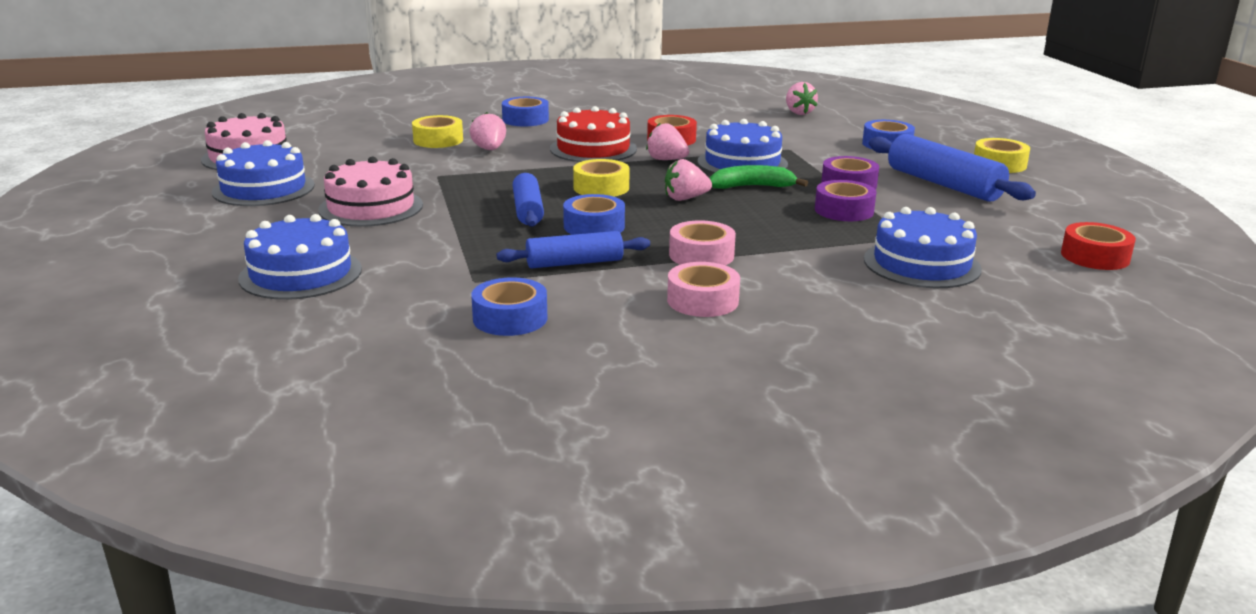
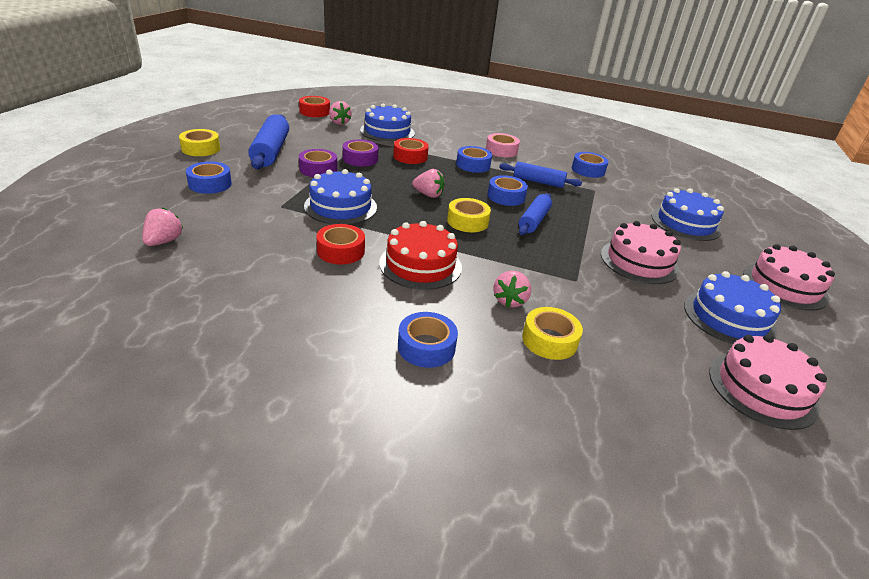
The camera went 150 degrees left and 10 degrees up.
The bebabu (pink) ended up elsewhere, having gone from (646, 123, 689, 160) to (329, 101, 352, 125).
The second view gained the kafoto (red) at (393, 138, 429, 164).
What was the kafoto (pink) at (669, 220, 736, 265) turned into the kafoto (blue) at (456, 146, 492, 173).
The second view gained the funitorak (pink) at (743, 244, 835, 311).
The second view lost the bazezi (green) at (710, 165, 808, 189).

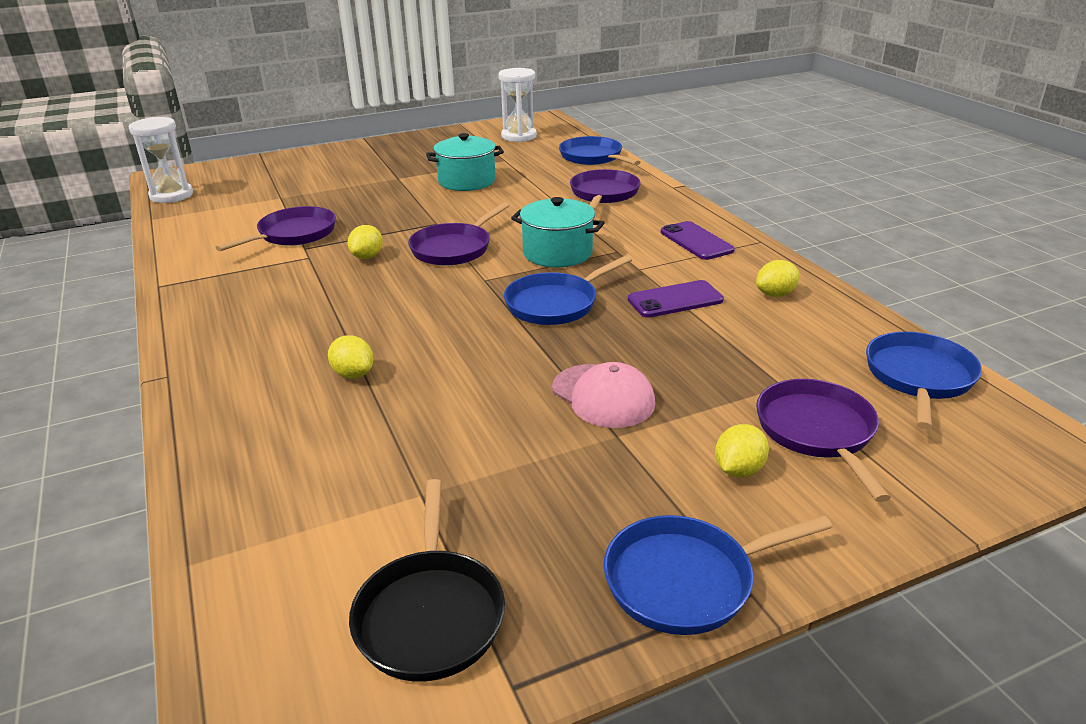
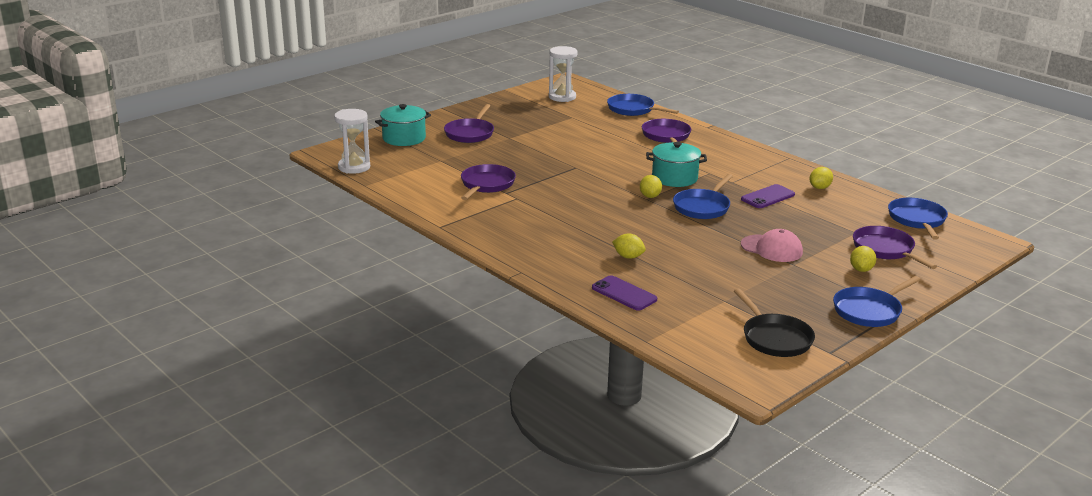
The camera went 20 degrees left and 5 degrees down.
The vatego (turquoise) ended up elsewhere, having gone from (426, 133, 504, 191) to (375, 104, 431, 146).
The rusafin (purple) ended up elsewhere, having gone from (408, 202, 510, 266) to (444, 104, 494, 143).
The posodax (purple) ended up elsewhere, having gone from (661, 221, 735, 260) to (592, 275, 657, 311).
The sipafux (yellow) ended up elsewhere, having gone from (347, 225, 383, 259) to (640, 175, 662, 198).

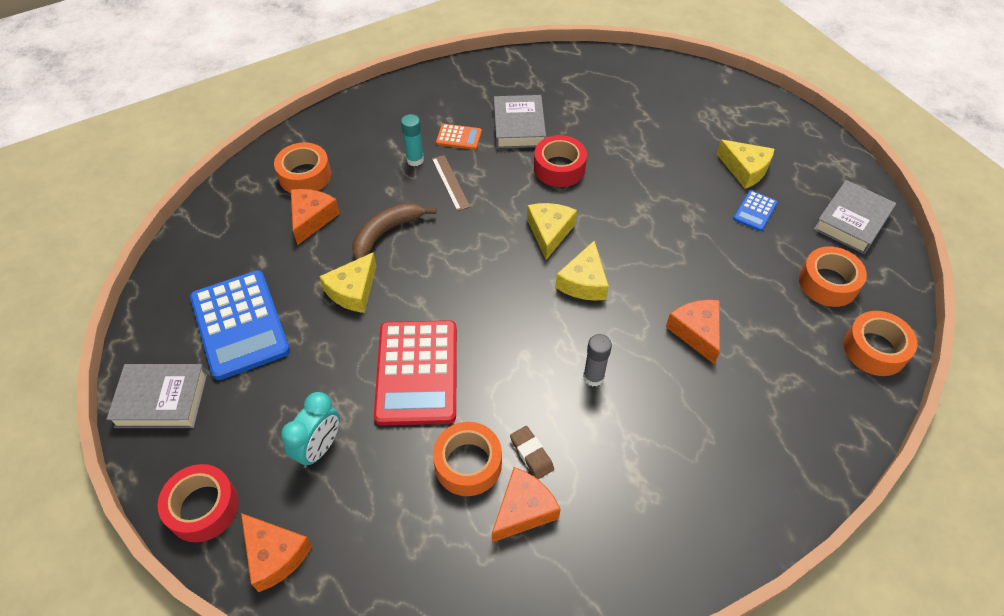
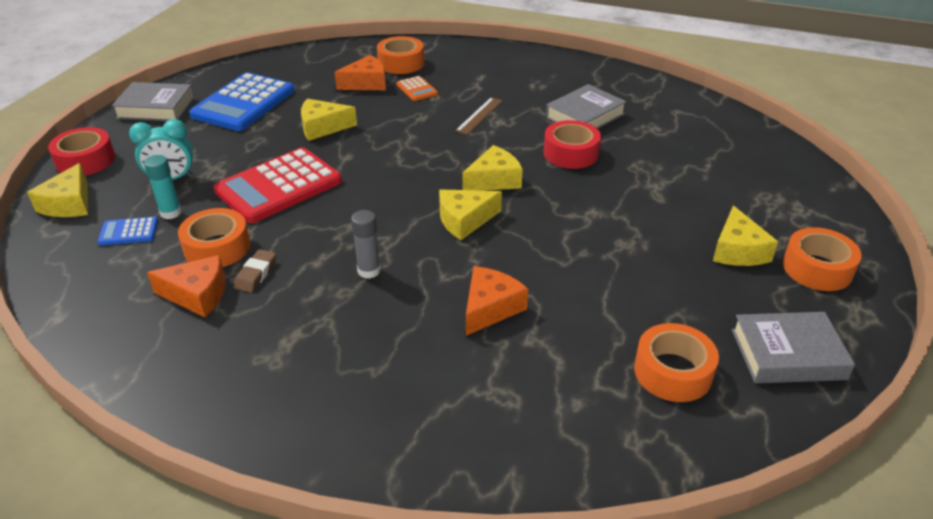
The camera went 50 degrees right and 15 degrees down.
What was the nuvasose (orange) at (241, 513, 312, 592) turned into the nuvasose (yellow) at (27, 163, 88, 217).
The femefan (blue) ended up elsewhere, having gone from (733, 190, 778, 231) to (97, 217, 158, 246).
The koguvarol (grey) at (106, 364, 208, 428) ended up facing another way, 45 degrees counterclockwise from before.
The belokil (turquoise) ended up elsewhere, having gone from (401, 114, 424, 166) to (144, 155, 182, 219).
The femefan (orange) ended up elsewhere, having gone from (436, 124, 482, 150) to (396, 76, 438, 101).
The kafoto (orange) ended up elsewhere, having gone from (844, 311, 917, 376) to (783, 227, 862, 291).
The second view lost the bazezi (brown) at (352, 203, 436, 260).

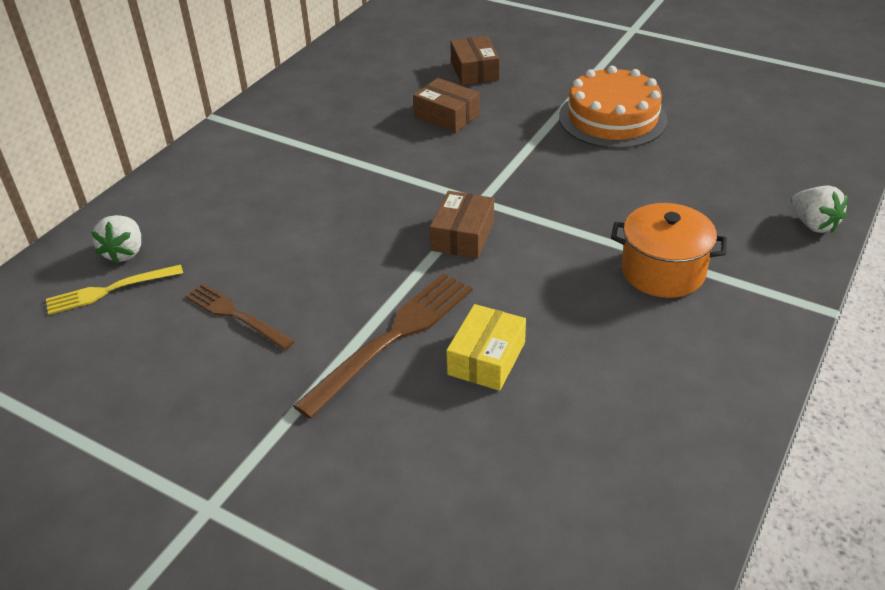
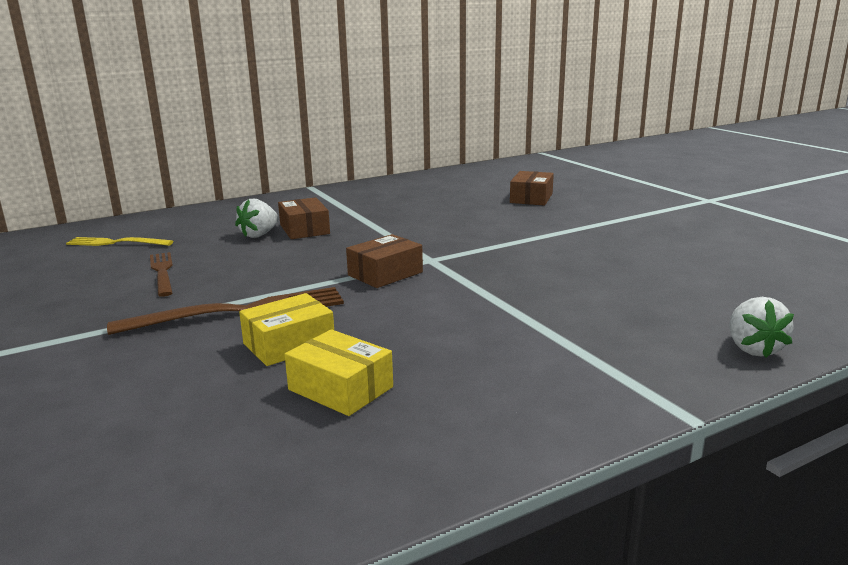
The camera went 30 degrees right and 20 degrees down.
The bebabu (white) ended up elsewhere, having gone from (91, 215, 141, 264) to (235, 199, 279, 238).
The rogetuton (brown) ended up elsewhere, having gone from (413, 78, 480, 133) to (278, 197, 330, 239).
The second view gained the rogetuton (yellow) at (284, 329, 393, 416).
The second view lost the funitorak (orange) at (559, 66, 668, 148).
The second view lost the vatego (orange) at (611, 203, 727, 298).

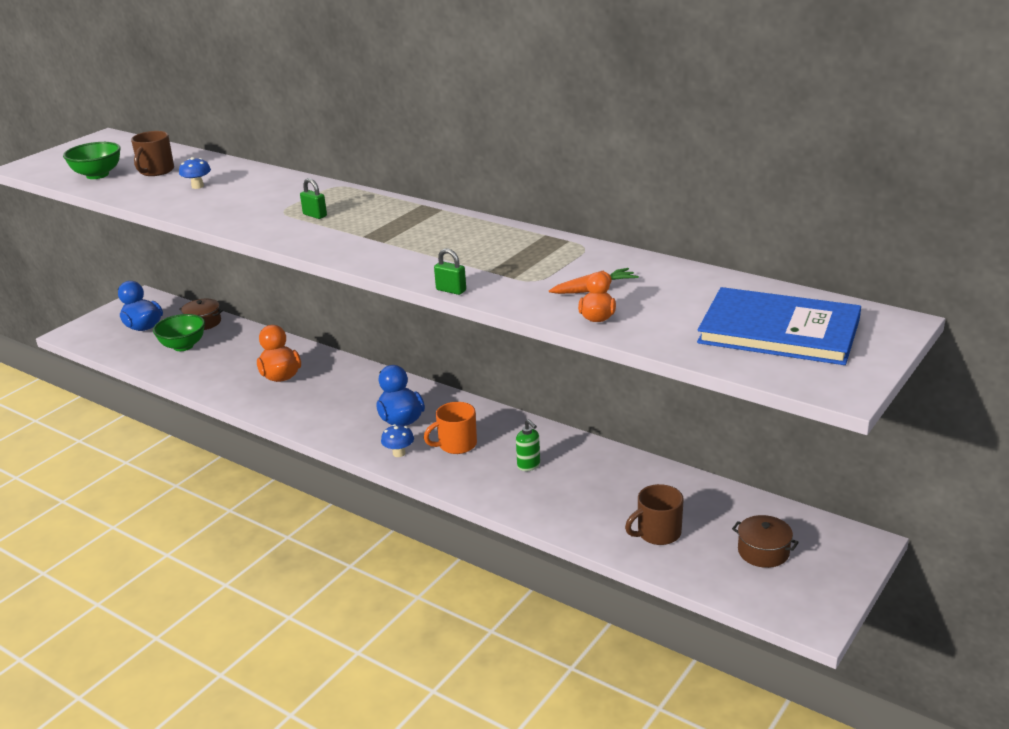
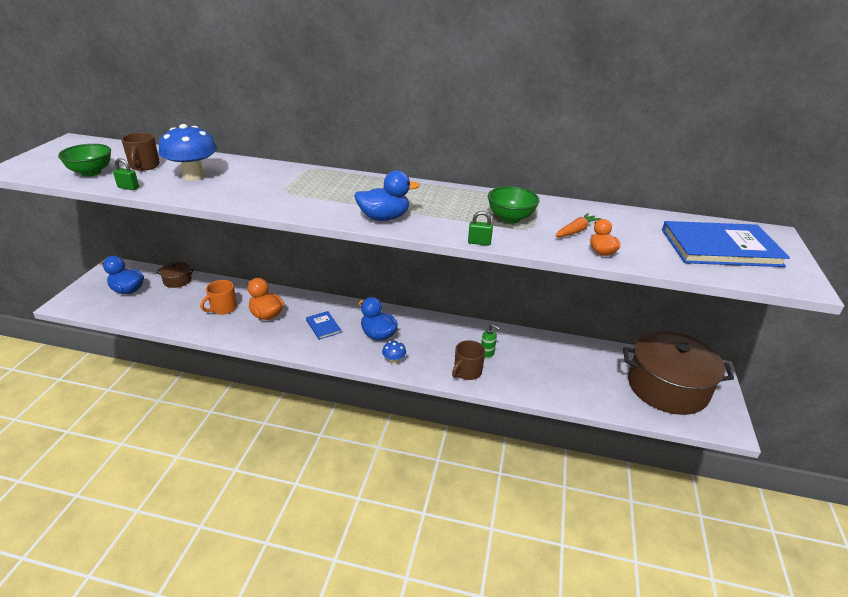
The camera went 25 degrees left and 5 degrees up.
The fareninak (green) ended up elsewhere, having gone from (300, 178, 327, 219) to (113, 158, 139, 190).
The size of the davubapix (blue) at (179, 157, 211, 189) changed by a factor of 2.12.
The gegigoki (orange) ended up elsewhere, having gone from (424, 402, 477, 454) to (200, 280, 237, 315).
The second view gained the koguvarol (blue) at (306, 311, 342, 340).
The second view gained the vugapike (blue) at (354, 170, 419, 221).
The gegigoki (brown) ended up elsewhere, having gone from (625, 484, 684, 545) to (452, 340, 485, 380).
The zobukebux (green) ended up elsewhere, having gone from (153, 314, 205, 351) to (488, 186, 540, 223).
The size of the vatego (brown) at (732, 515, 799, 568) changed by a factor of 2.41.

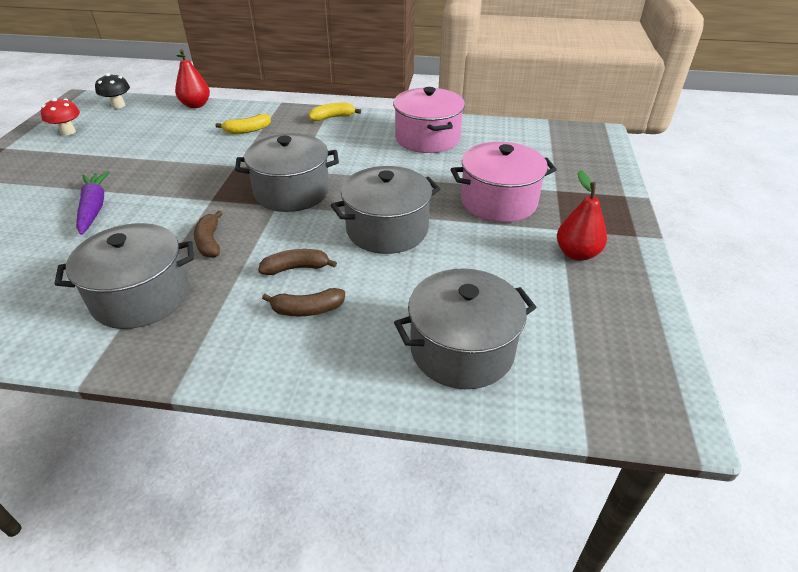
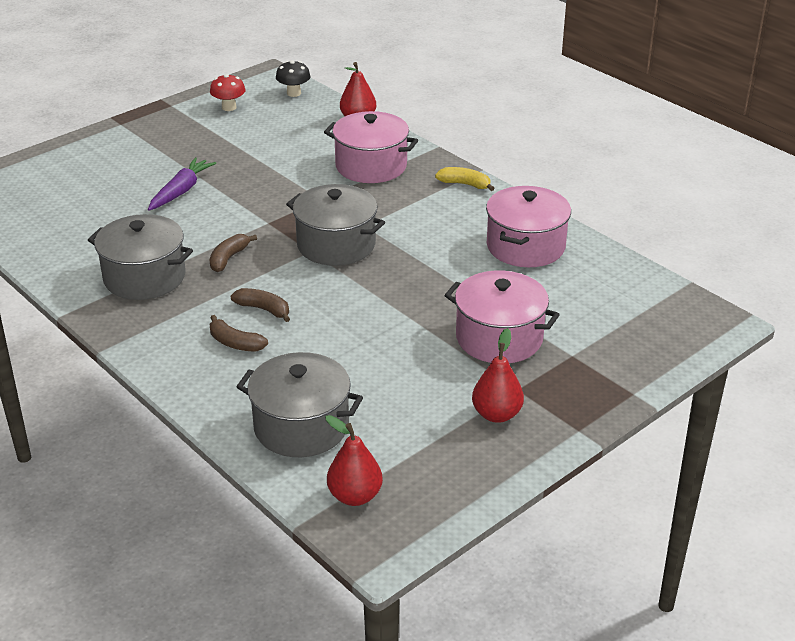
The camera went 40 degrees right and 5 degrees down.
Where the bazezi (yellow) stood at (216, 114, 271, 134), the vatego (pink) came to stand at (324, 111, 418, 183).
The second view gained the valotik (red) at (325, 415, 383, 506).
The second view lost the vatego (grey) at (331, 166, 441, 254).

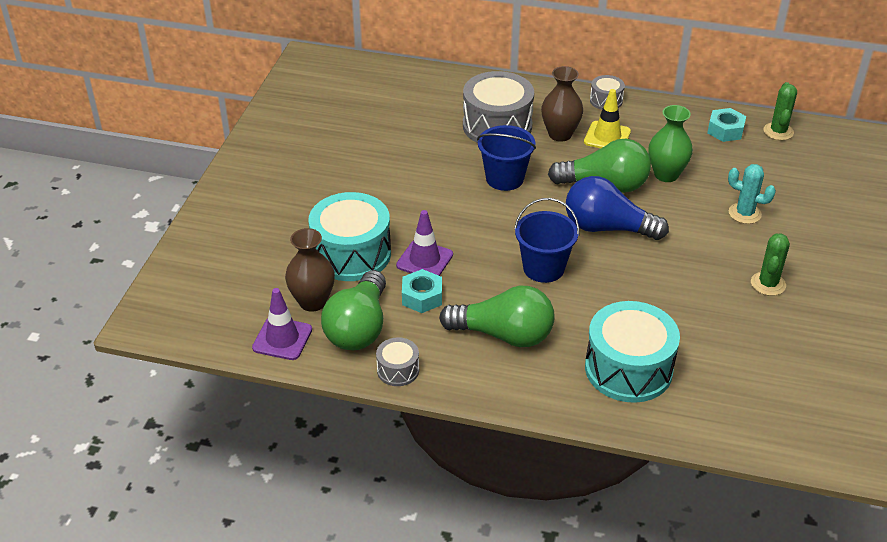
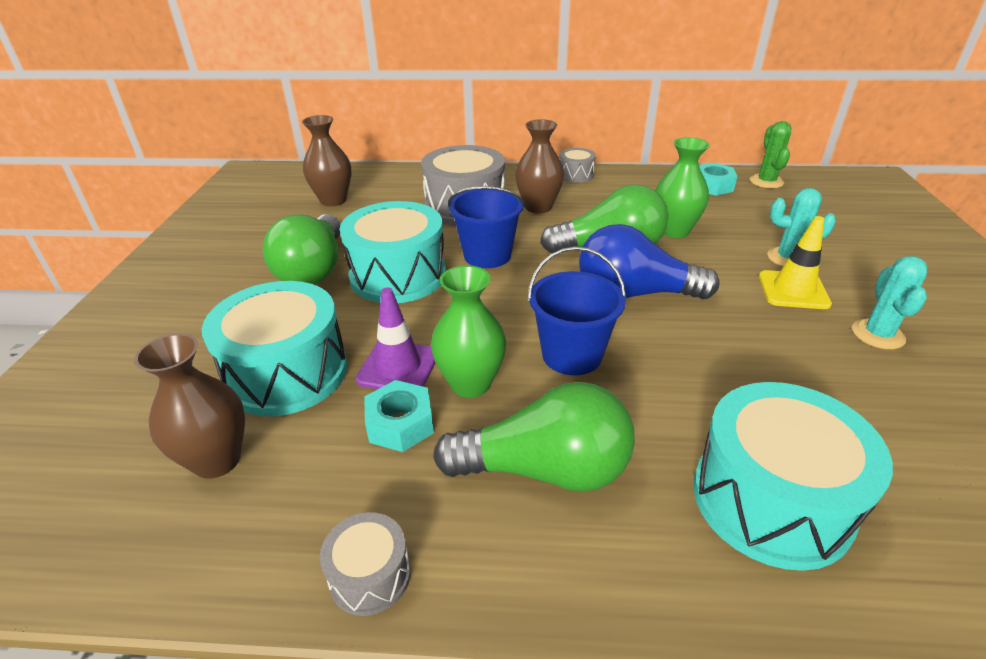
The camera went 10 degrees left and 5 degrees down.
The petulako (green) ended up elsewhere, having gone from (321, 270, 386, 350) to (263, 214, 341, 285).
The second view gained the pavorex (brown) at (302, 115, 351, 206).
The second view gained the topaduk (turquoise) at (340, 201, 446, 303).
The second view gained the pavorex (green) at (431, 265, 506, 398).
The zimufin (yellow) ended up elsewhere, having gone from (584, 89, 631, 148) to (759, 216, 832, 309).
What was the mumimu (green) at (751, 233, 790, 296) turned into the mumimu (turquoise) at (852, 256, 927, 349).
The second view lost the zimufin (purple) at (252, 288, 312, 360).

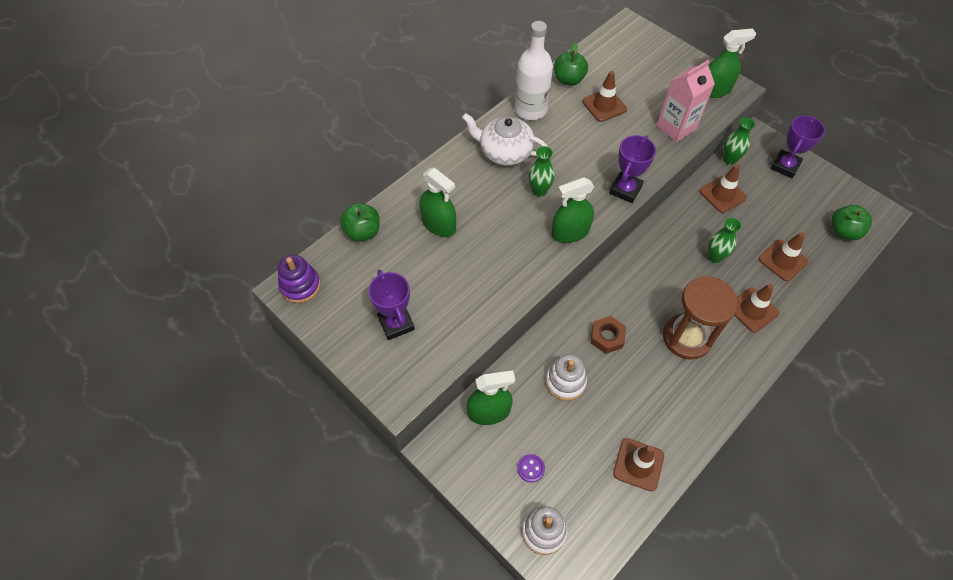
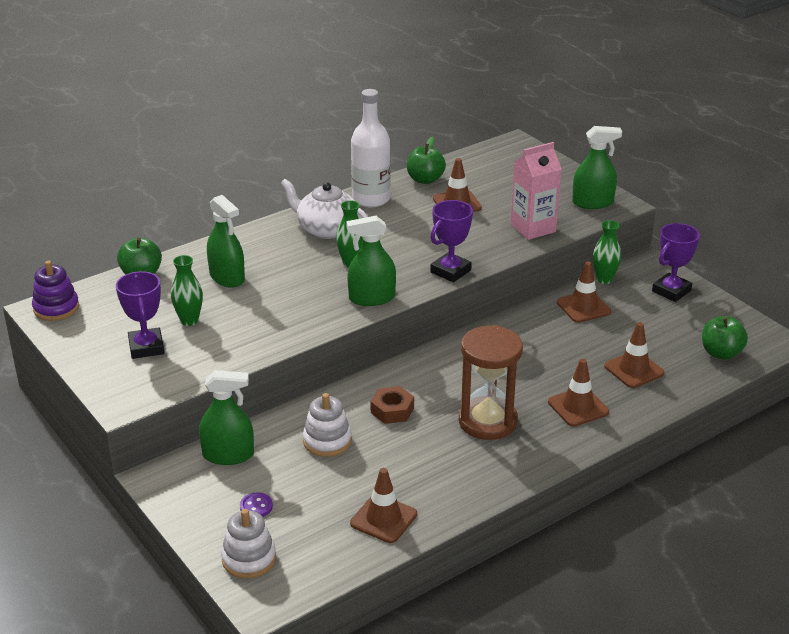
The camera went 10 degrees right and 25 degrees down.
The pavorex (green) ended up elsewhere, having gone from (707, 218, 742, 264) to (171, 255, 203, 326).

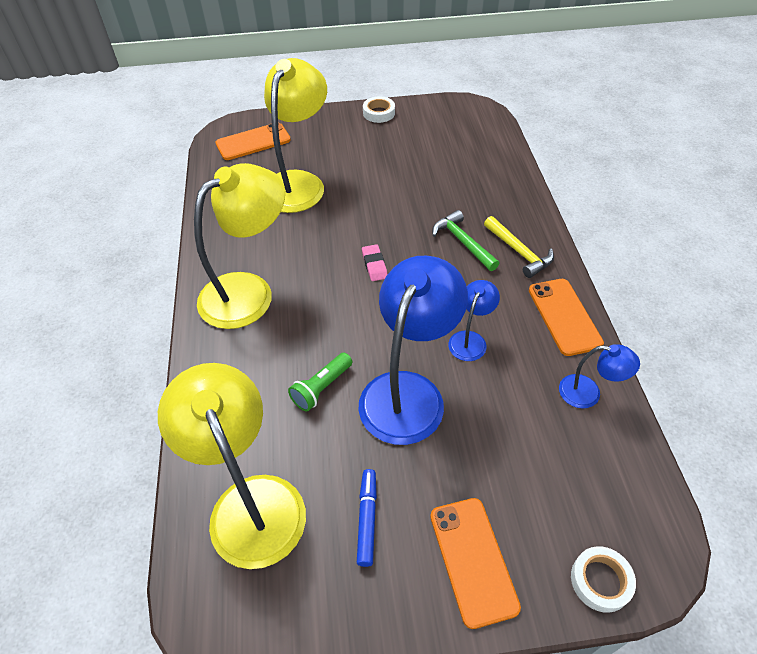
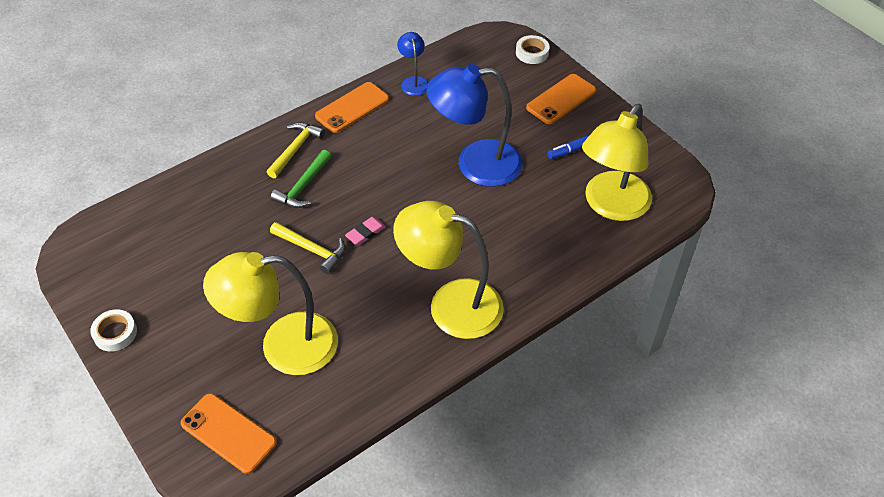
The camera went 120 degrees left and 0 degrees up.
The second view gained the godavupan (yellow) at (270, 222, 345, 274).
The second view lost the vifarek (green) at (288, 353, 352, 411).
The second view lost the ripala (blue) at (448, 280, 500, 361).

